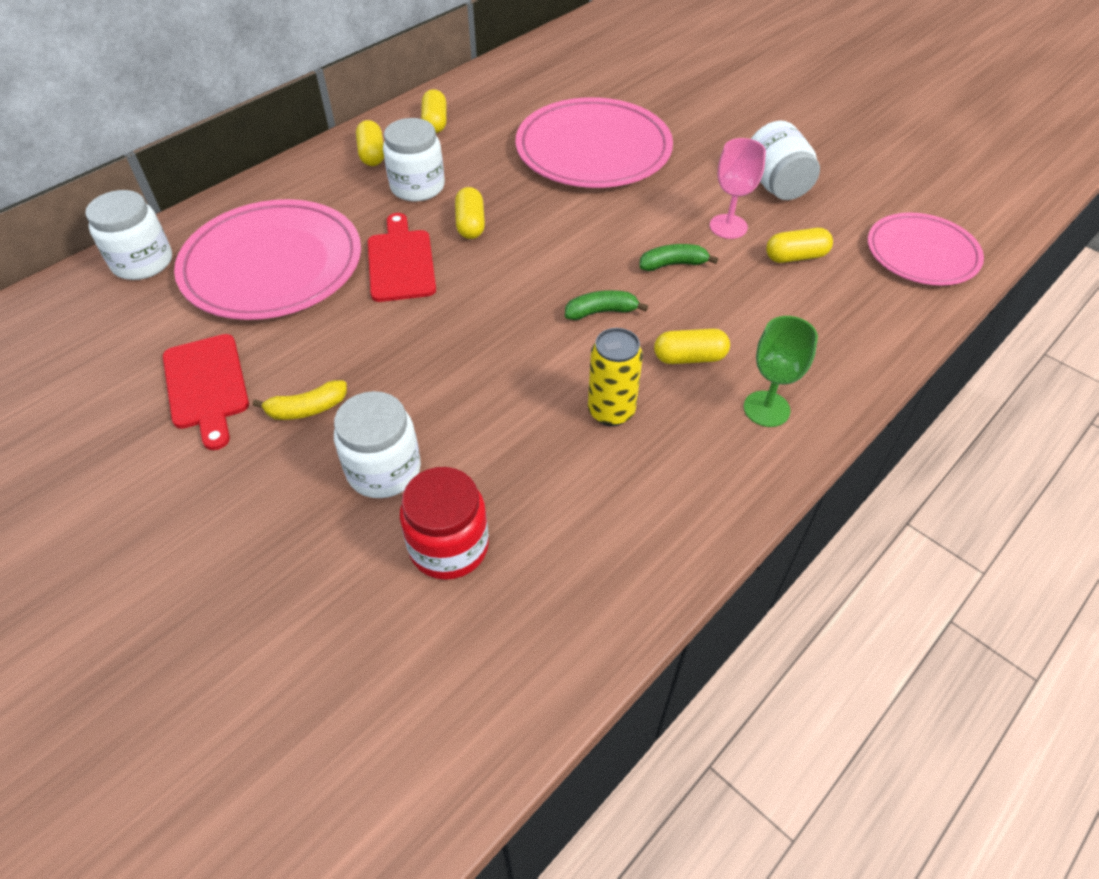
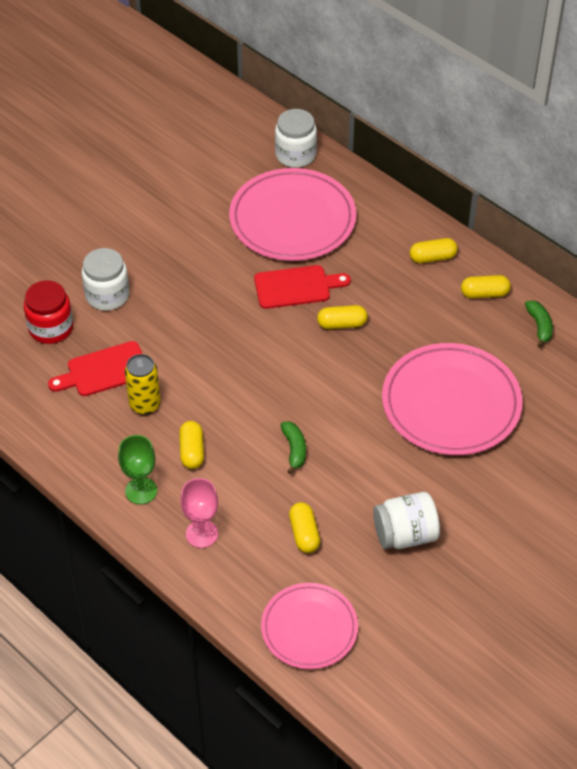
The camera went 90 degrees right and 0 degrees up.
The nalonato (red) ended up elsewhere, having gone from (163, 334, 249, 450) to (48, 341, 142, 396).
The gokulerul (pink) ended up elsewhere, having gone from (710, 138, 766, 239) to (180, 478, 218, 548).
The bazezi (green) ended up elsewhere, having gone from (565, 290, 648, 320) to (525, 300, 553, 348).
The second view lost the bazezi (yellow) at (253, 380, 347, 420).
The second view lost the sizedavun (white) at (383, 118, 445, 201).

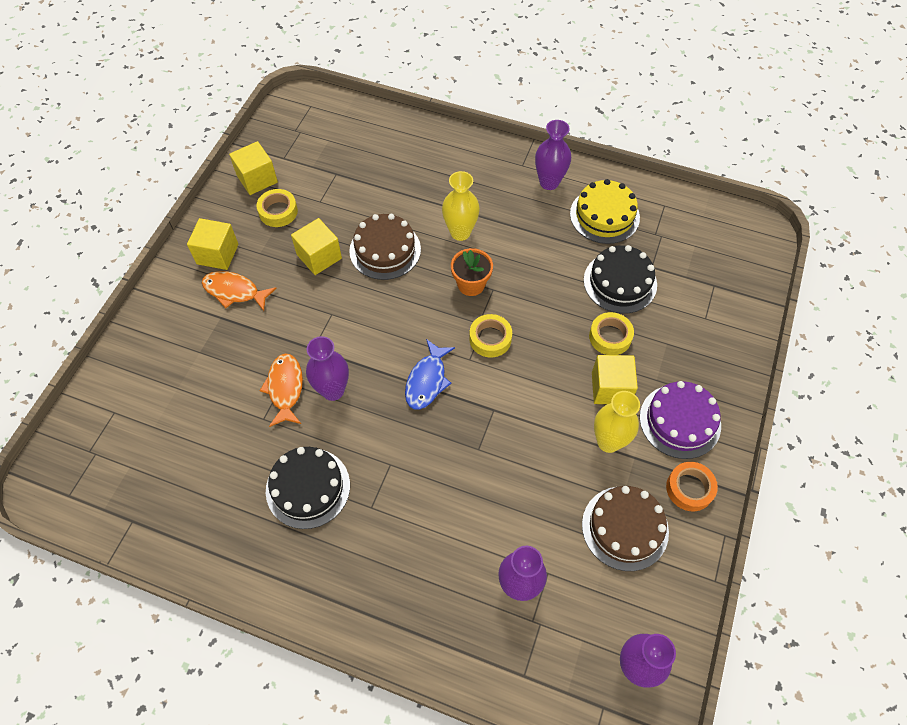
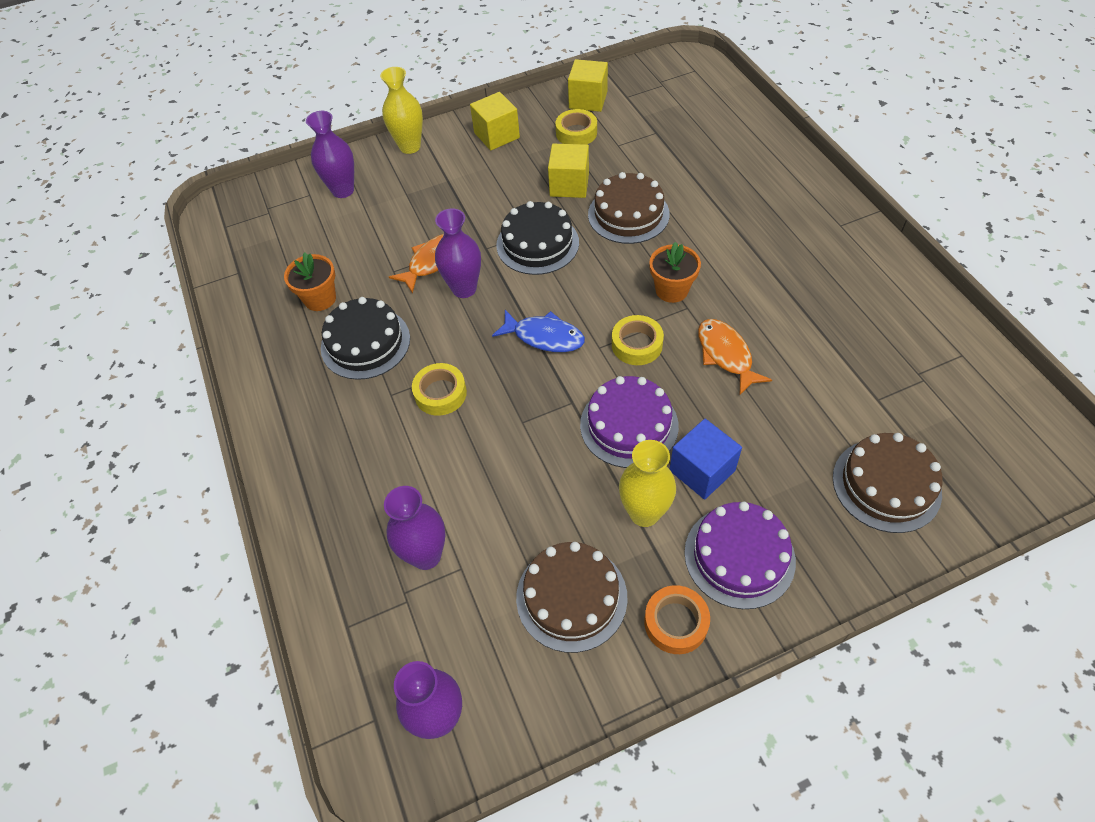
The camera went 50 degrees right and 5 degrees down.
The second view gained the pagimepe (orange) at (284, 252, 336, 311).
The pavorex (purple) ended up elsewhere, having gone from (535, 120, 571, 190) to (306, 111, 354, 198).
The pavorex (yellow) ended up elsewhere, having gone from (442, 171, 480, 241) to (380, 67, 423, 154).
The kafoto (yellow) ended up elsewhere, having gone from (589, 312, 634, 355) to (412, 363, 467, 416).
The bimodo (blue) at (405, 339, 455, 410) ended up facing another way, 135 degrees counterclockwise from before.
The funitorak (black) ended up elsewhere, having gone from (584, 245, 657, 313) to (496, 201, 579, 275).
The second view gained the funitorak (purple) at (580, 376, 679, 468).
What was the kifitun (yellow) at (592, 355, 638, 404) turned into the kifitun (blue) at (670, 419, 742, 500).
The bimodo (orange) ended up elsewhere, having gone from (202, 271, 277, 311) to (698, 319, 772, 395).
The second view gained the funitorak (brown) at (833, 433, 943, 533).
The second view lost the funitorak (yellow) at (570, 179, 640, 244).

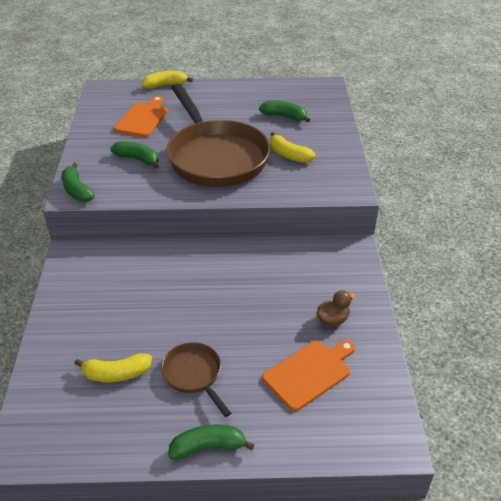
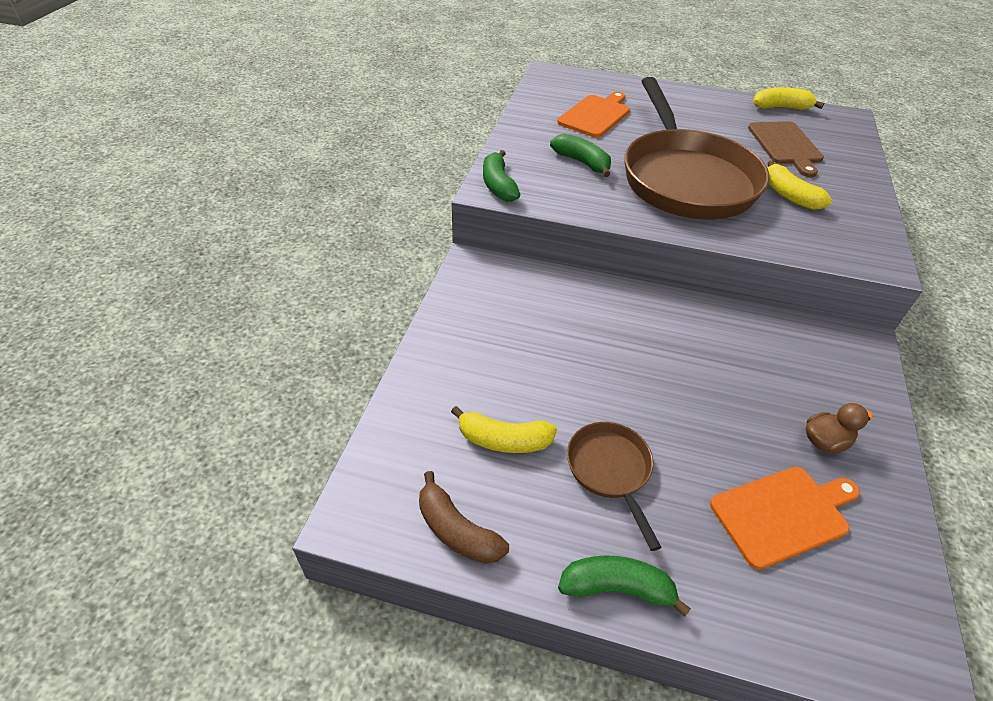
The camera went 15 degrees right and 5 degrees up.
The second view gained the bazezi (brown) at (419, 471, 509, 564).
Where the bazezi (green) stood at (259, 101, 310, 122), the nalonato (brown) came to stand at (748, 121, 824, 177).
The bazezi (yellow) ended up elsewhere, having gone from (142, 71, 193, 89) to (753, 87, 824, 110).

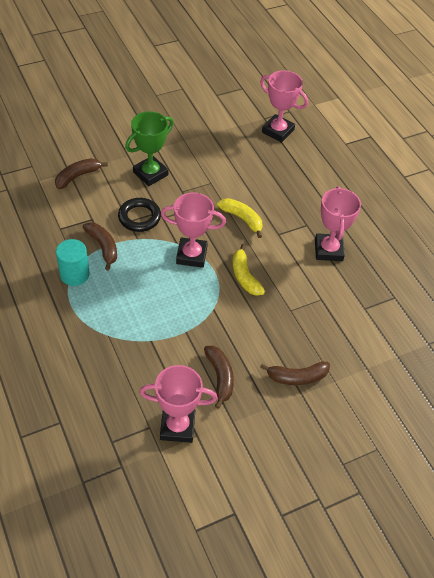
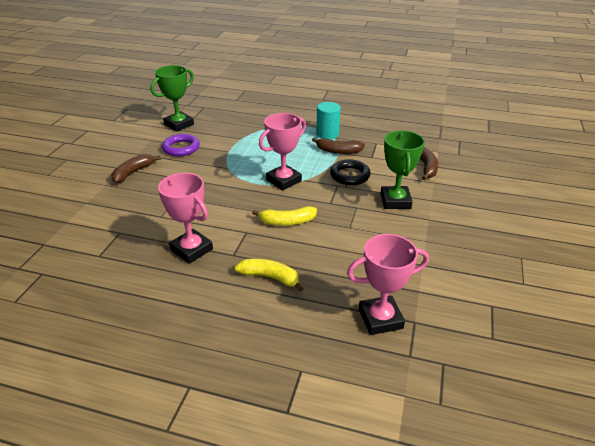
The camera went 135 degrees right and 15 degrees down.
What was the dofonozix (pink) at (140, 365, 218, 443) turned into the dofonozix (green) at (150, 65, 194, 132).
Where the bazezi (brown) stood at (204, 346, 234, 409), the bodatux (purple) came to stand at (162, 134, 200, 156).
The bazezi (yellow) ended up elsewhere, having gone from (232, 244, 265, 296) to (235, 258, 304, 292).

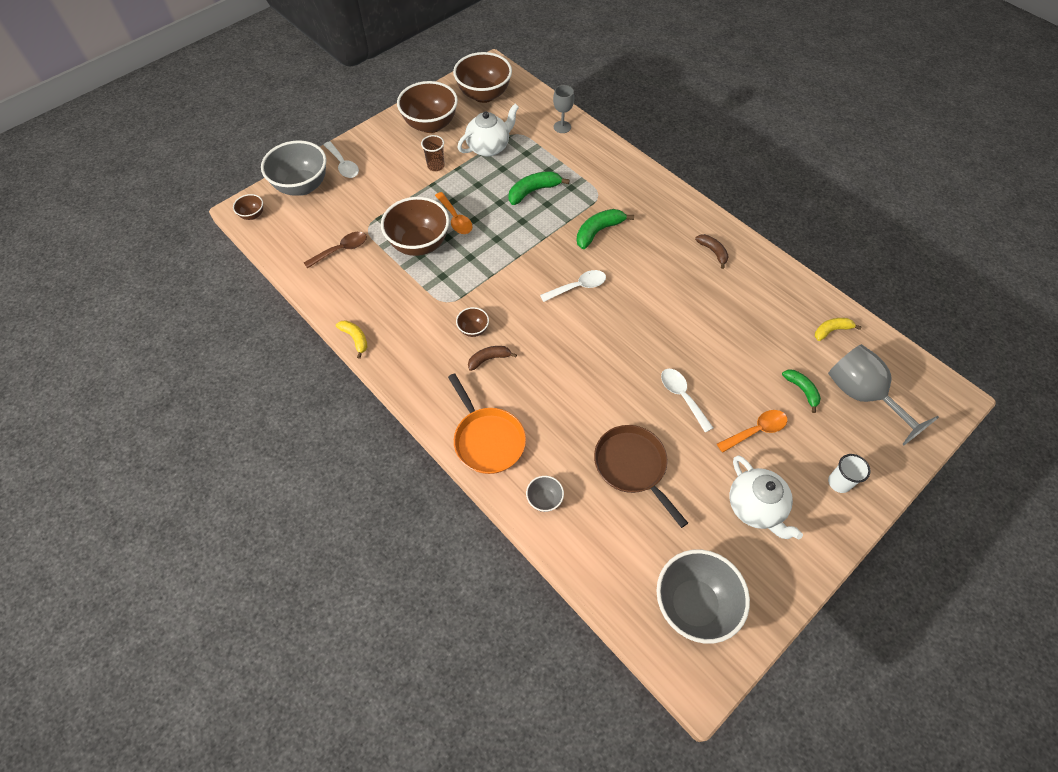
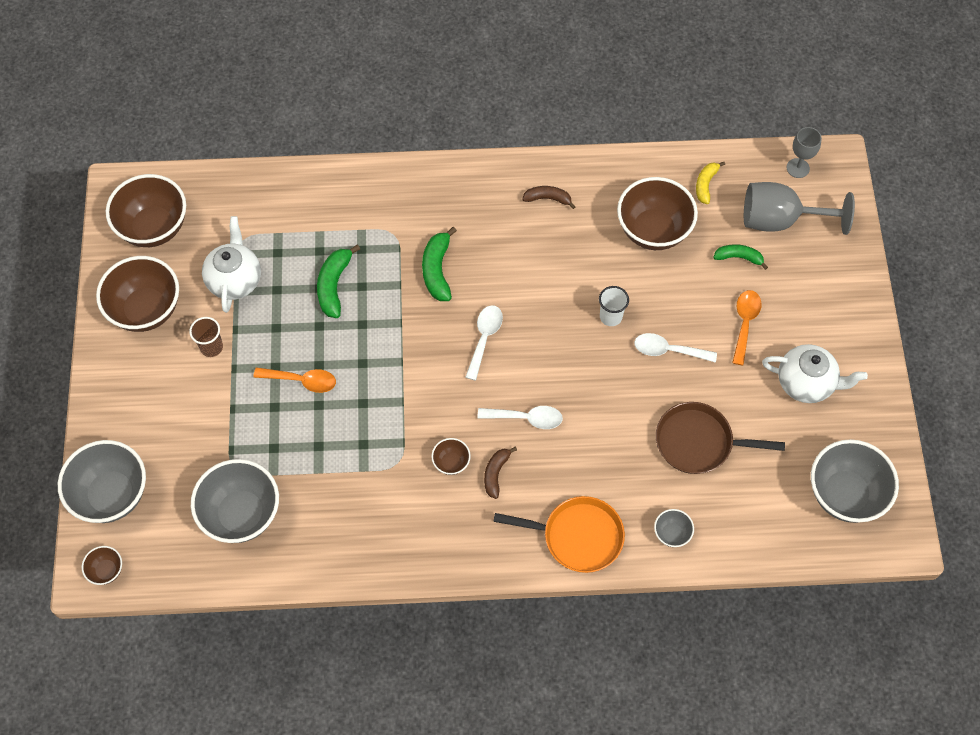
The camera went 50 degrees left and 5 degrees up.
Where the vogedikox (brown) stood at (304, 232, 367, 269), the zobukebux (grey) came to stand at (191, 459, 279, 543).
The vogedikox (white) ended up elsewhere, having gone from (324, 141, 359, 178) to (477, 406, 563, 429).
The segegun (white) ended up elsewhere, having gone from (828, 454, 870, 493) to (599, 286, 629, 326).
The zobukebux (brown) ended up elsewhere, having gone from (381, 197, 449, 256) to (617, 177, 698, 250).
The gokulerul (grey) ended up elsewhere, having gone from (553, 85, 574, 133) to (787, 127, 822, 178).
The second view lost the bazezi (yellow) at (336, 320, 367, 359).

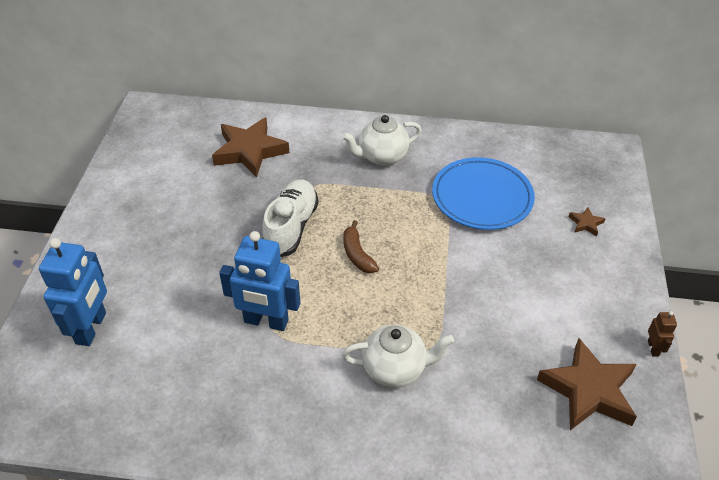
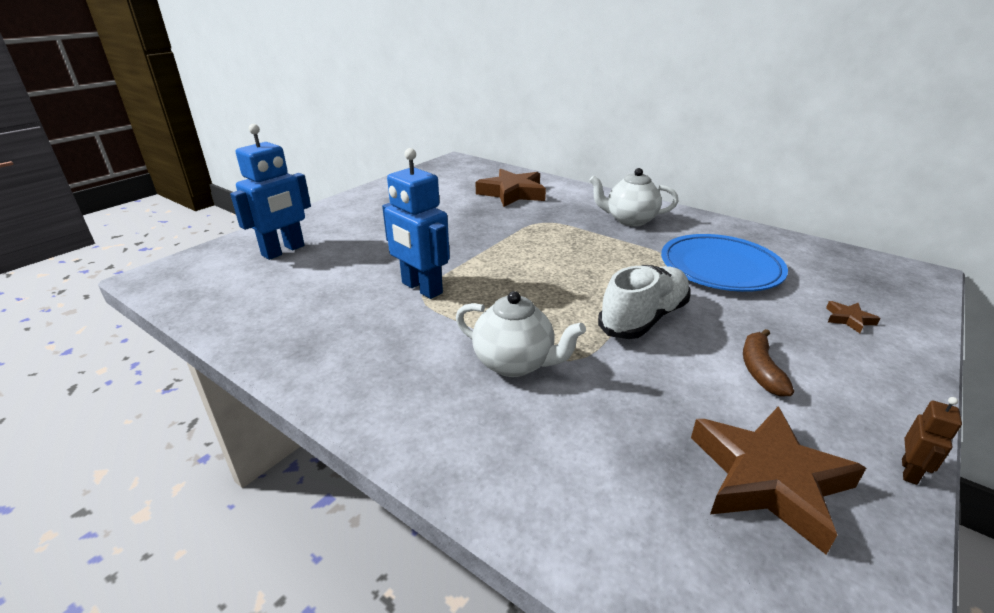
The camera went 30 degrees right and 15 degrees down.
The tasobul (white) ended up elsewhere, having gone from (263, 180, 319, 257) to (598, 265, 691, 339).
The bazezi (brown) ended up elsewhere, having gone from (343, 220, 379, 273) to (743, 329, 794, 397).

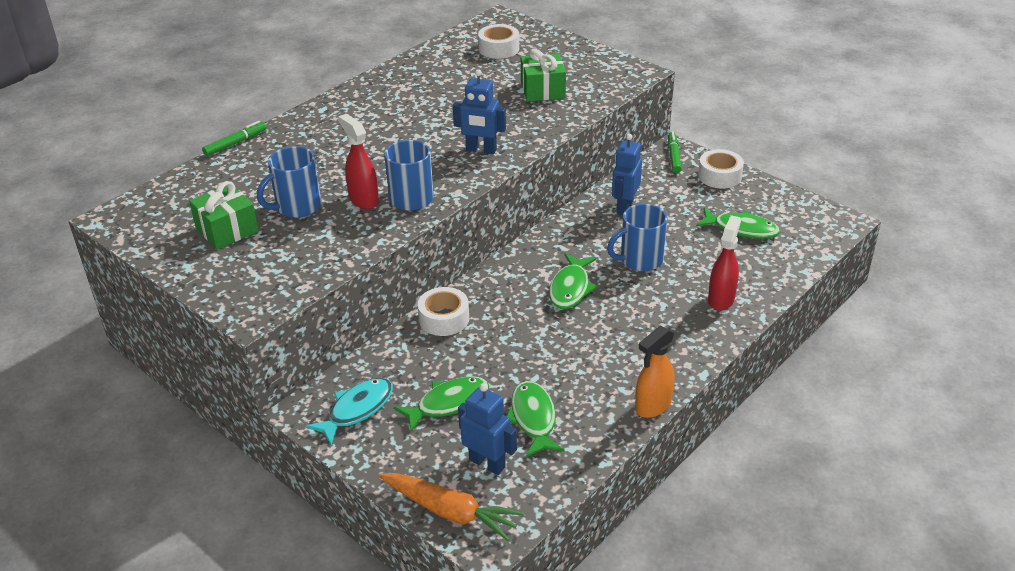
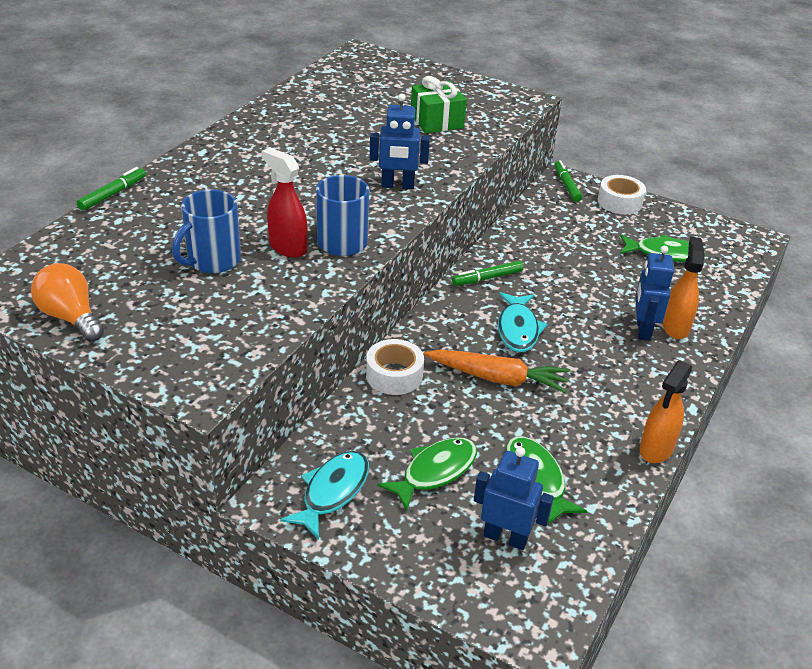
The camera went 15 degrees left and 0 degrees up.
The second view gained the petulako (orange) at (31, 263, 104, 341).
The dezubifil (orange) ended up elsewhere, having gone from (378, 473, 524, 541) to (424, 349, 570, 393).
The second view gained the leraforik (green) at (452, 261, 524, 286).
What was the bimodo (green) at (549, 253, 597, 309) turned into the bimodo (turquoise) at (498, 292, 548, 353).
The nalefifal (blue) ended up elsewhere, having gone from (612, 134, 642, 215) to (635, 246, 674, 341).
What was the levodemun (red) at (708, 215, 741, 311) turned into the levodemun (orange) at (663, 237, 705, 339).
The second view lost the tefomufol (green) at (189, 181, 259, 249).
The second view lost the kafoto (white) at (478, 24, 519, 59).
The second view lost the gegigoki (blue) at (607, 204, 667, 271).

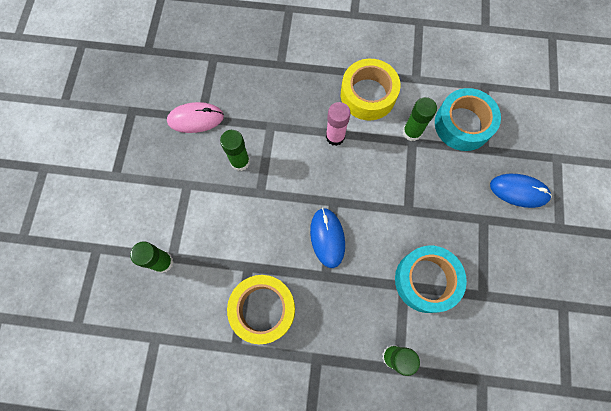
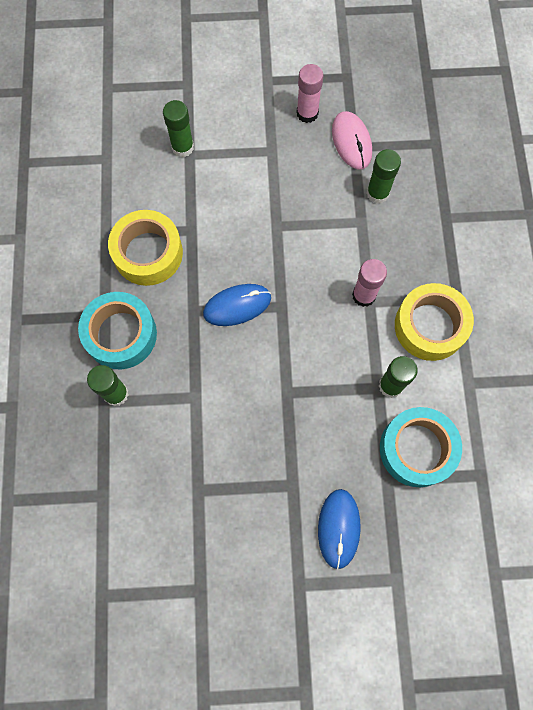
The camera went 80 degrees right and 0 degrees up.
The kafoto (turquoise) ended up elsewhere, having gone from (395, 246, 467, 313) to (78, 292, 157, 369).
The second view gained the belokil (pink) at (296, 64, 323, 123).
The belokil (green) ended up elsewhere, having gone from (220, 130, 250, 171) to (367, 149, 401, 204).

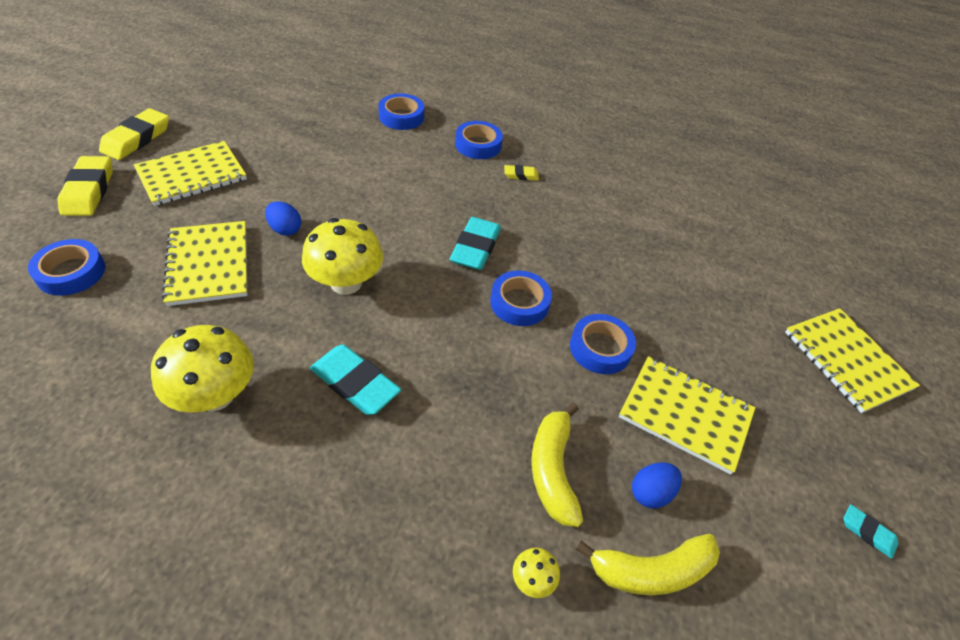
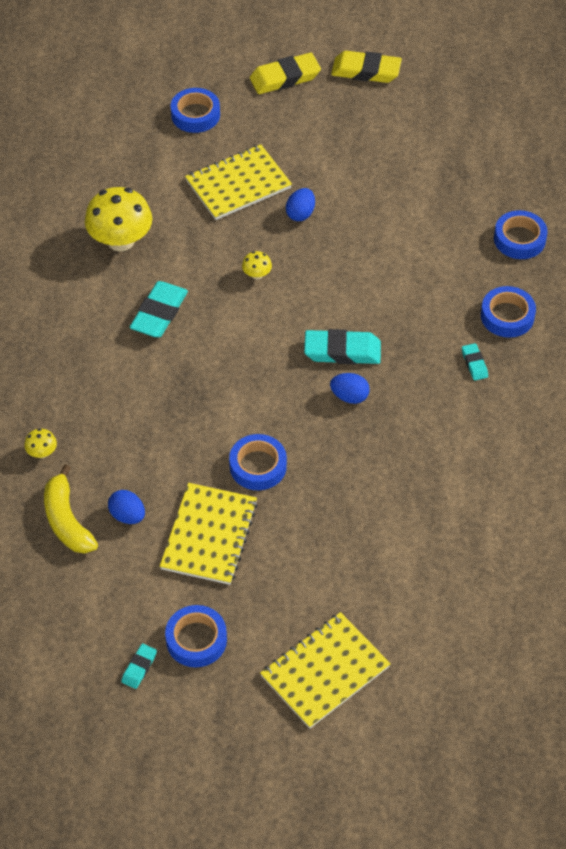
The camera went 80 degrees right and 5 degrees up.
The kafoto (blue) ended up elsewhere, having gone from (490, 270, 552, 326) to (165, 605, 227, 667).
The size of the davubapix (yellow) at (302, 218, 383, 295) changed by a factor of 0.44.
The second view gained the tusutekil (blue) at (330, 373, 370, 404).
What was the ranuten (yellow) at (504, 165, 539, 181) turned into the ranuten (turquoise) at (462, 343, 488, 381).
The second view lost the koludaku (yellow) at (134, 141, 247, 206).
The second view lost the bazezi (yellow) at (532, 403, 583, 527).

